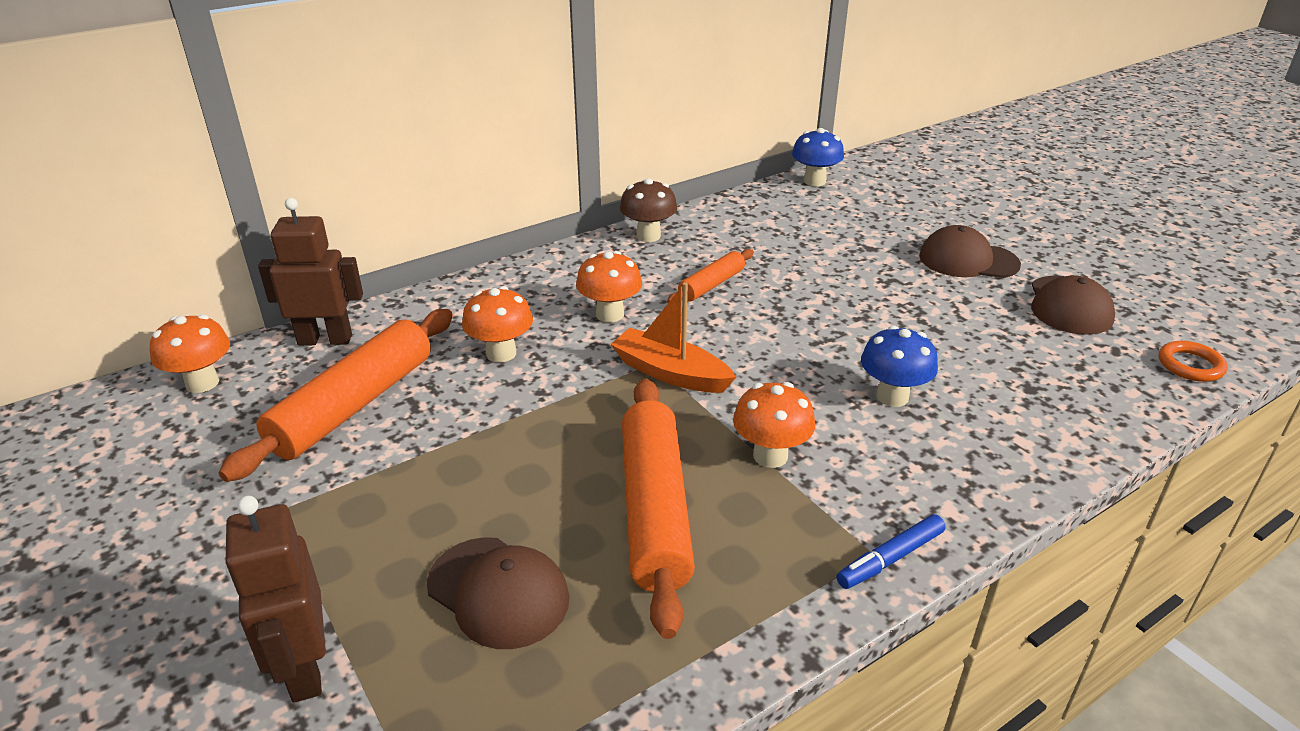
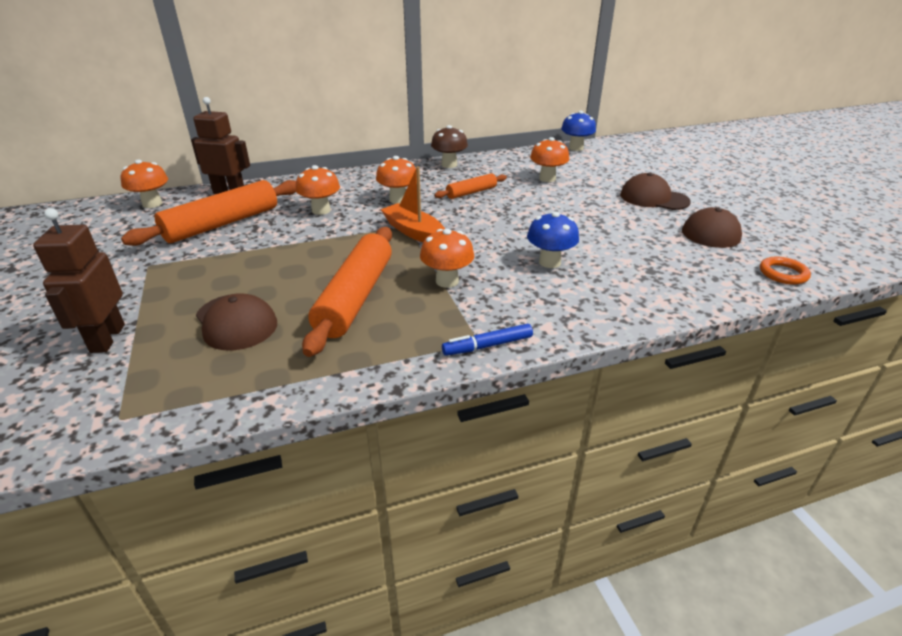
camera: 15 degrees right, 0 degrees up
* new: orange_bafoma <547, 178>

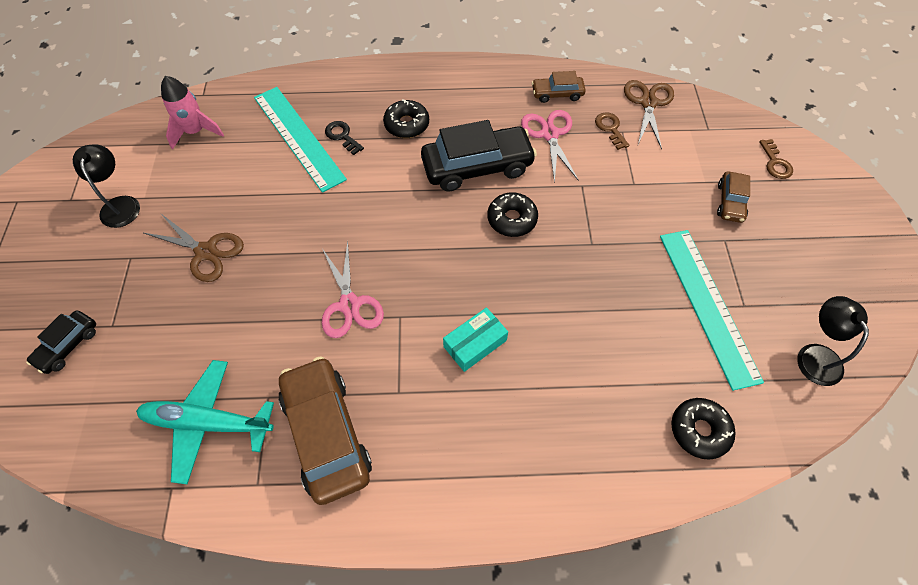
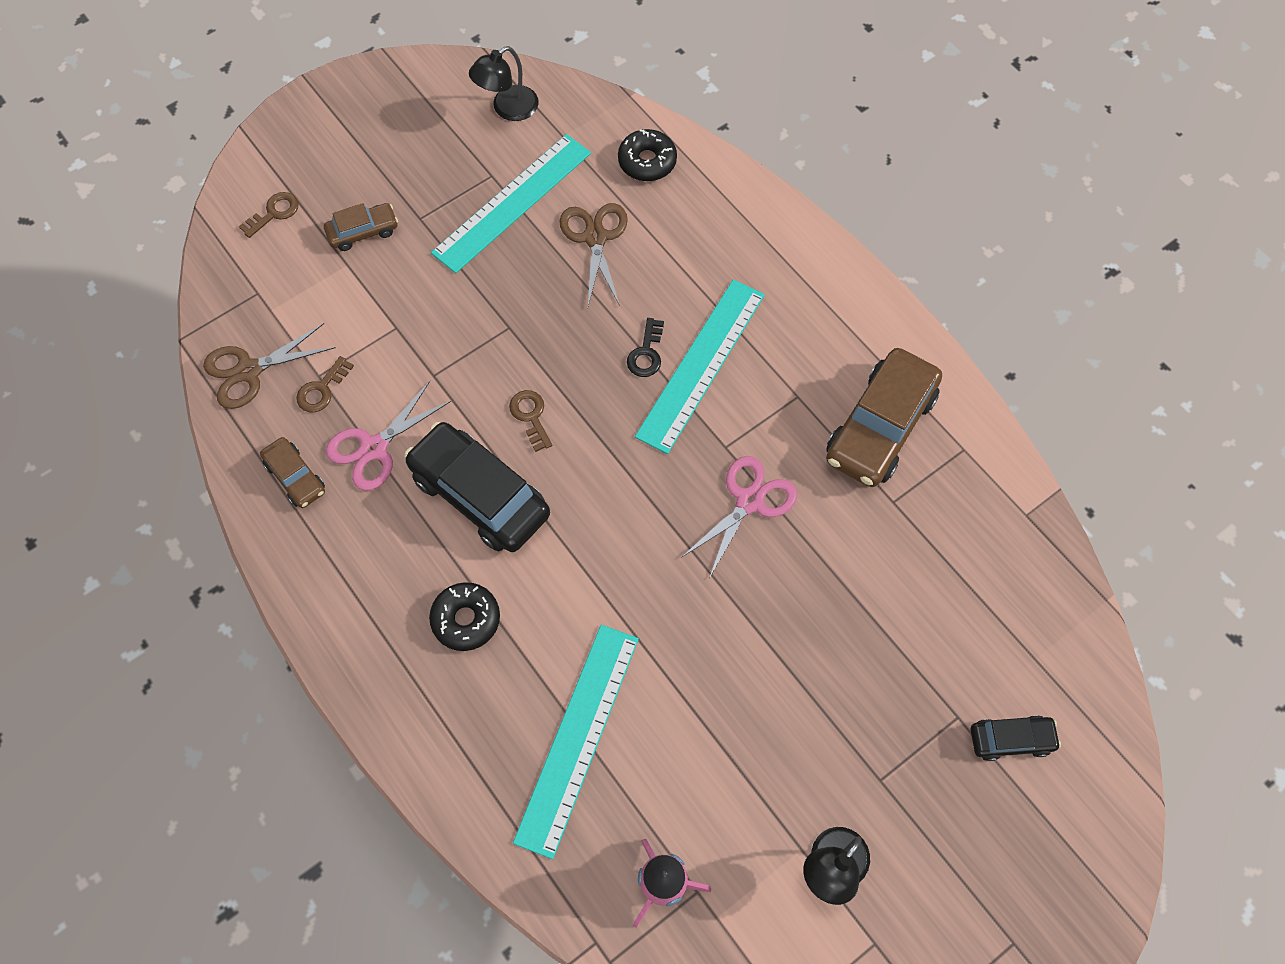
camera: 125 degrees left, 5 degrees up
* gone: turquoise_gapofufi <208, 423>
* shifted: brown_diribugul <206, 252> to <595, 238>
* shifted: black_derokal <342, 136> to <646, 353>
* swapped: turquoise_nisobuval <475, 343> to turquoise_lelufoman <701, 364>
* swapped: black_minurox <512, 219> to brown_derokal <531, 416>

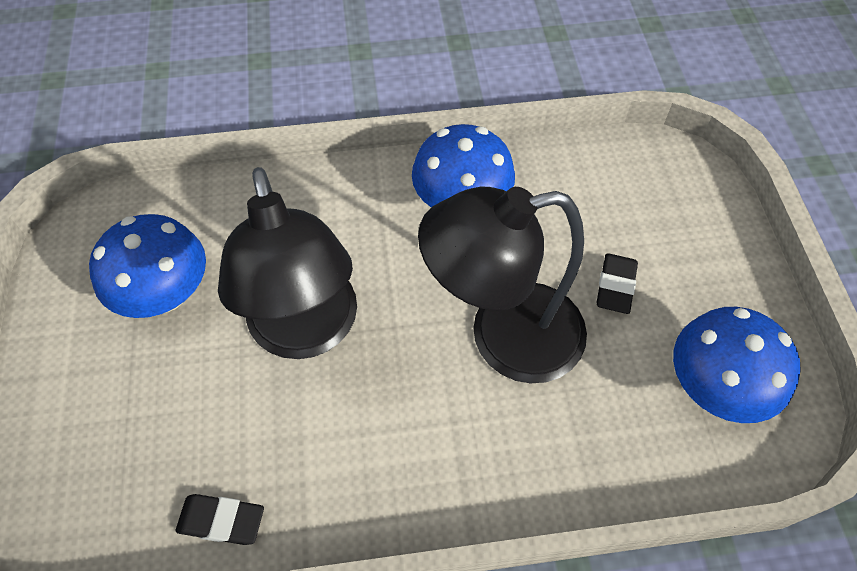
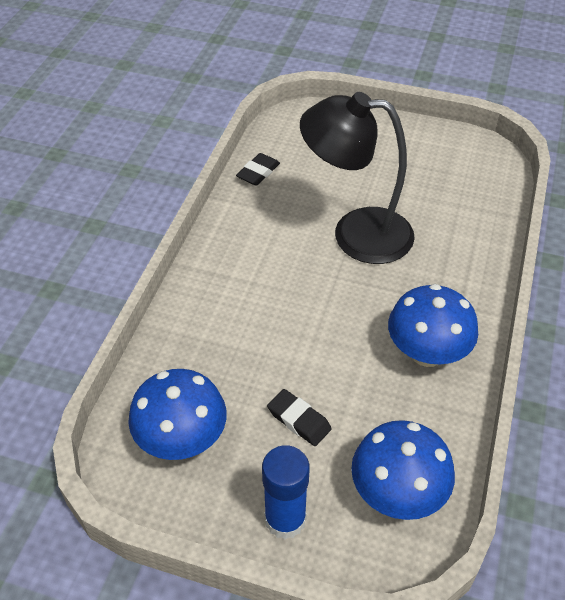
camera: 115 degrees right, 10 degrees down
* gone: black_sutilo <504, 337>
* new: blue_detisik <285, 519>
* shifted: blue_bafoma <165, 294> to <397, 493>

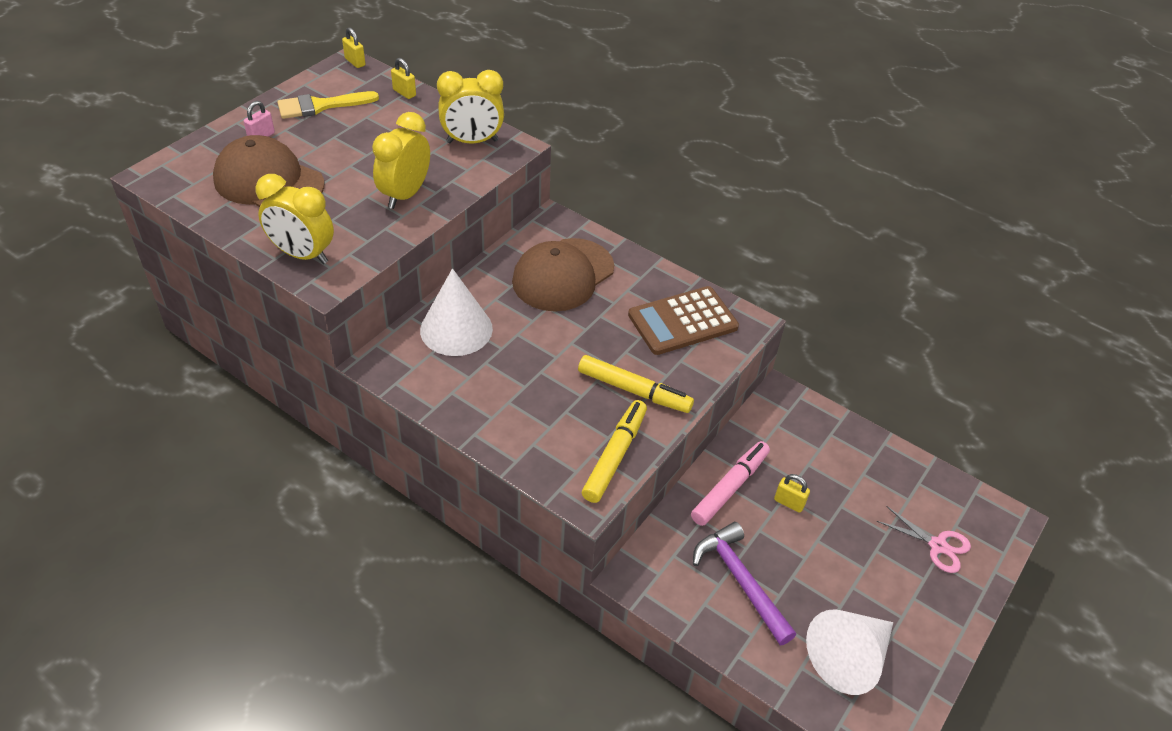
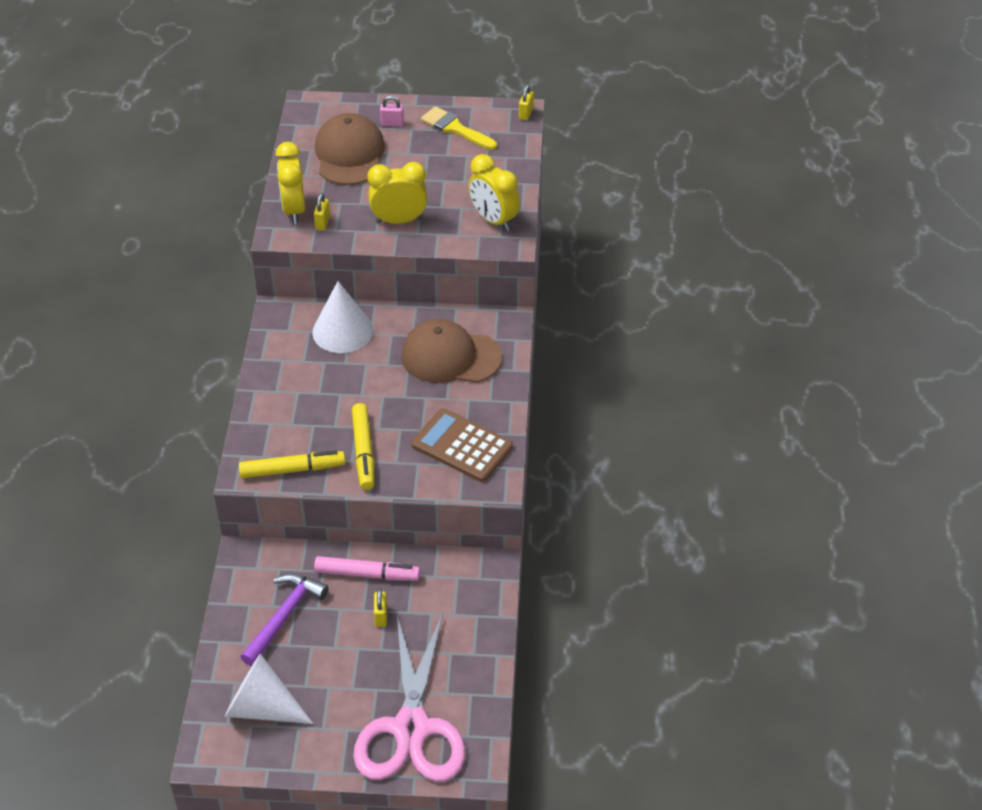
camera: 60 degrees right, 0 degrees up
* shifted: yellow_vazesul <404, 93> to <322, 222>
* scaled: pink_diribugul <938, 546> = <411, 729> x2.36

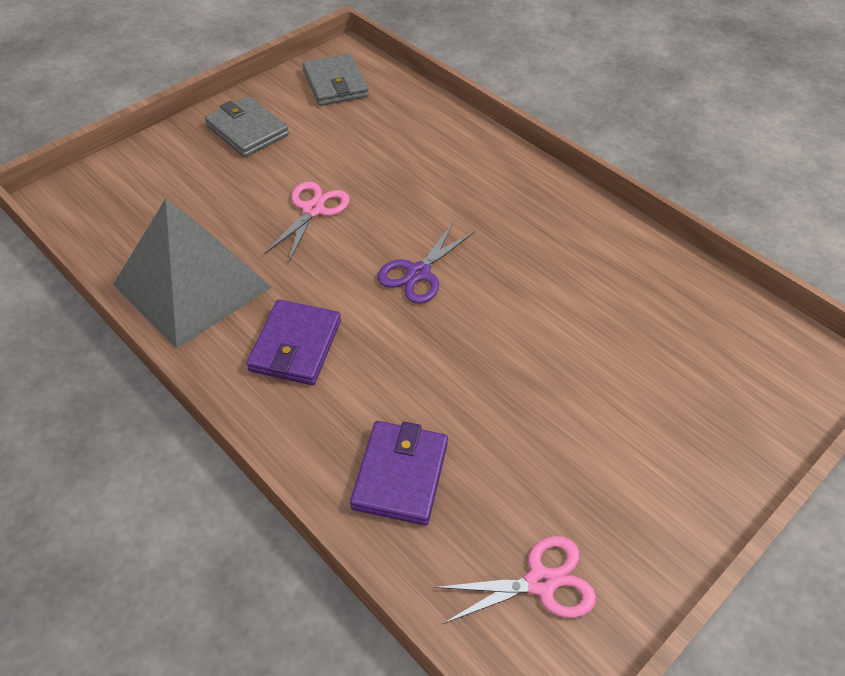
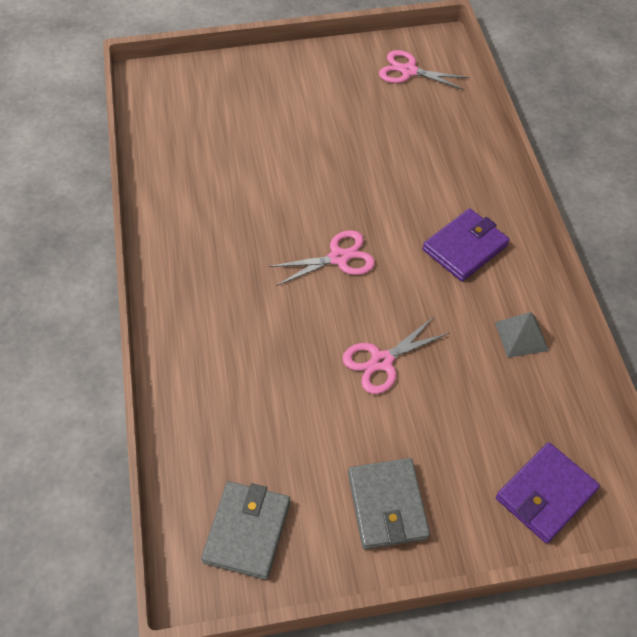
camera: 145 degrees left, 5 degrees up
* shifted: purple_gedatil <400, 475> to <545, 494>
* repainted: purple_diribugul <418, 273> to pink_diribugul <338, 258>
* scaled: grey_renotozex <192, 286> = <521, 336> x0.42

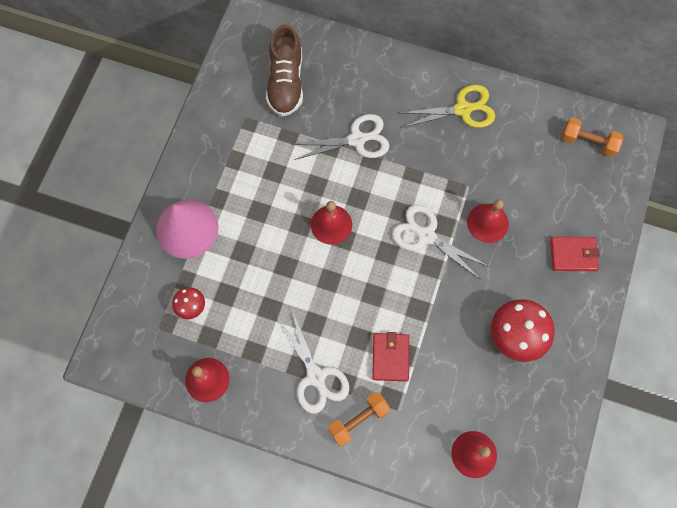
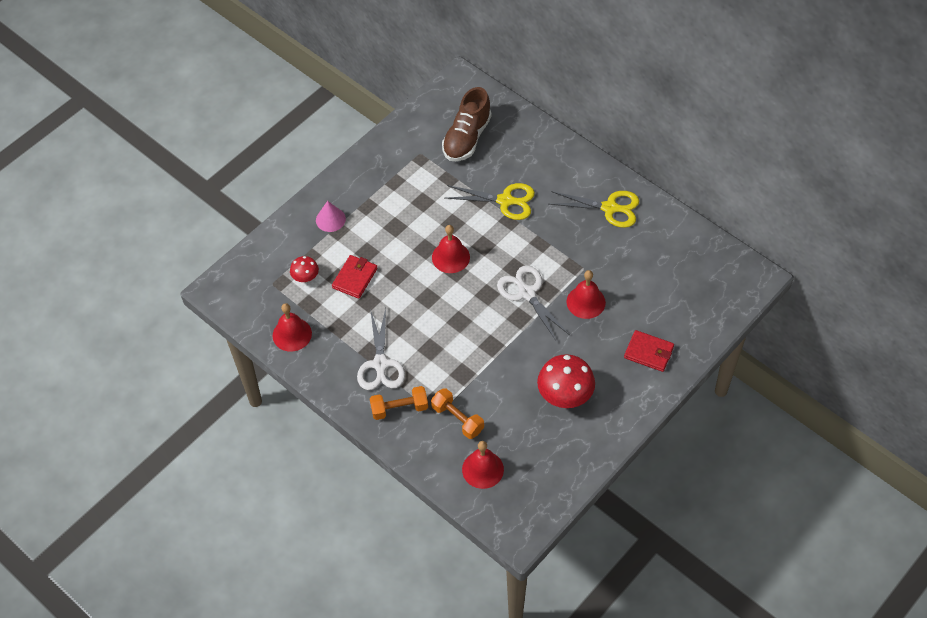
camera: 25 degrees right, 15 degrees down
* shifted: red_gedatil <390, 357> to <355, 278>
* shifted: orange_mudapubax <588, 142> to <457, 419>
* repainted: white_diribugul <358, 139> to yellow_diribugul <506, 201>
* scaled: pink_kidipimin <187, 228> = <330, 219> x0.54

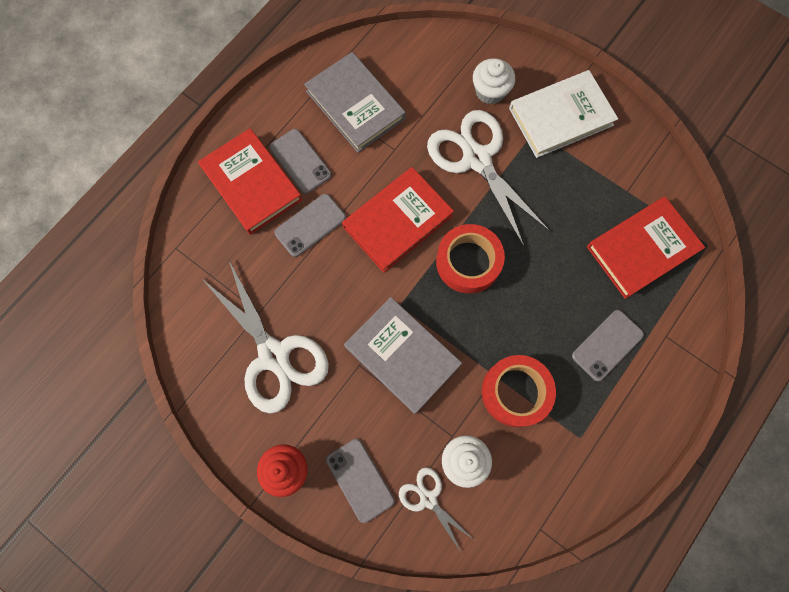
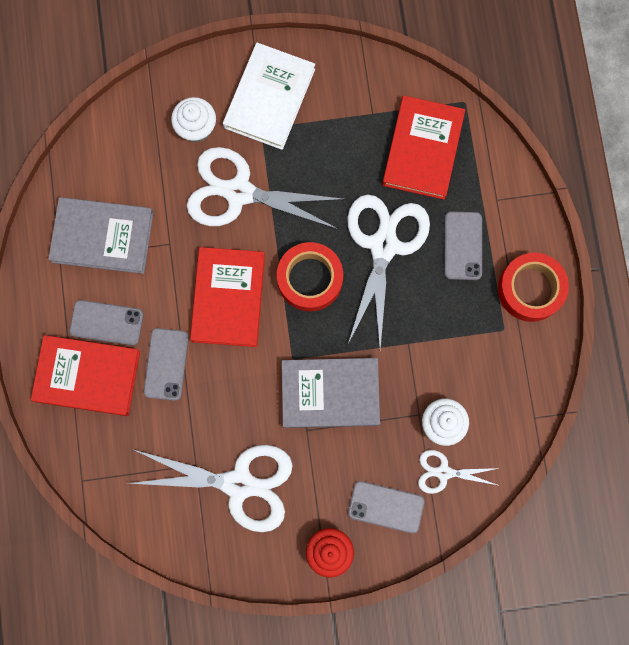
camera: 45 degrees left, 5 degrees up
* new: white_diribugul <383, 245>
* shifted: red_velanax <515, 392> to <530, 289>

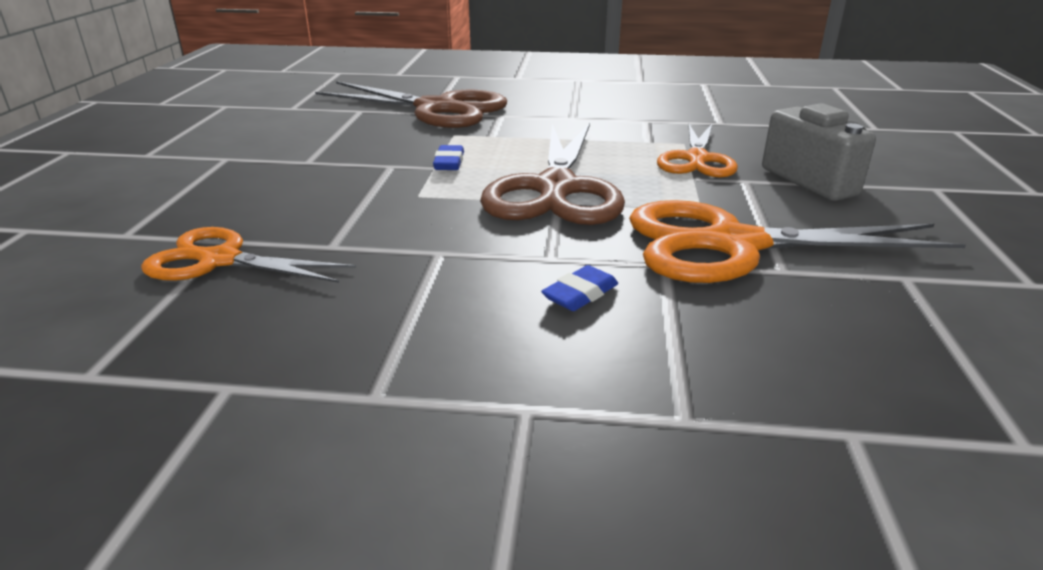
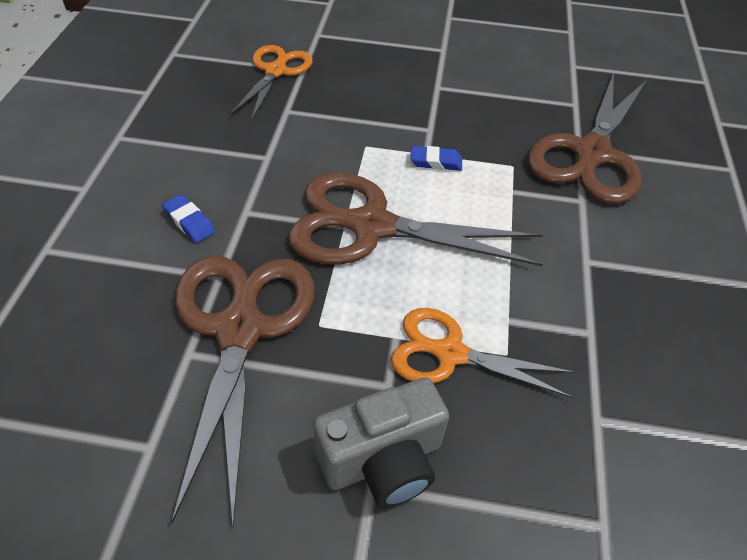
camera: 90 degrees right, 20 degrees up
* repainted: orange_diribugul <731, 245> to brown_diribugul <240, 328>

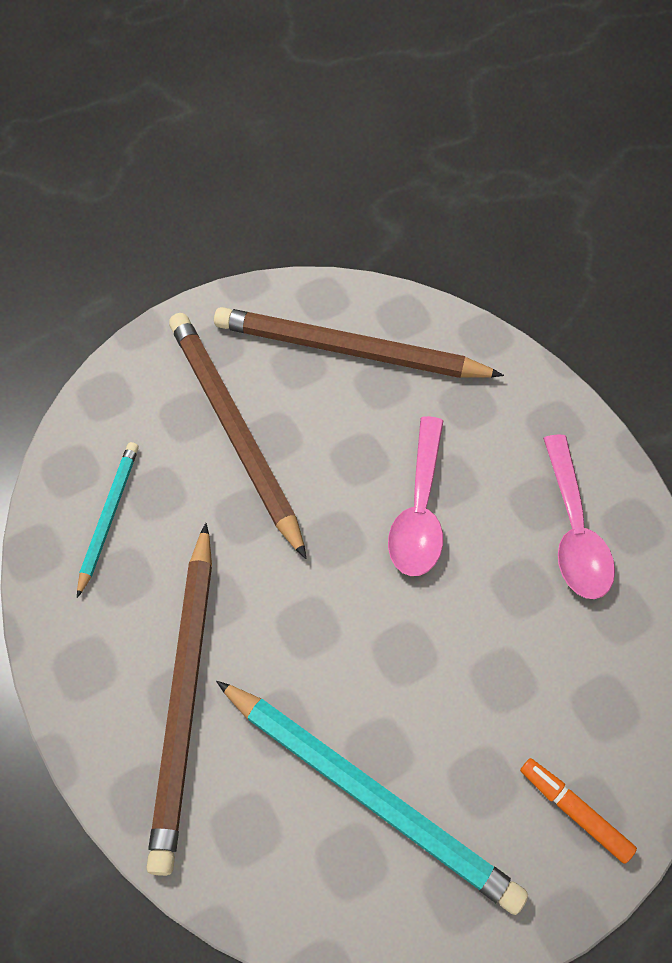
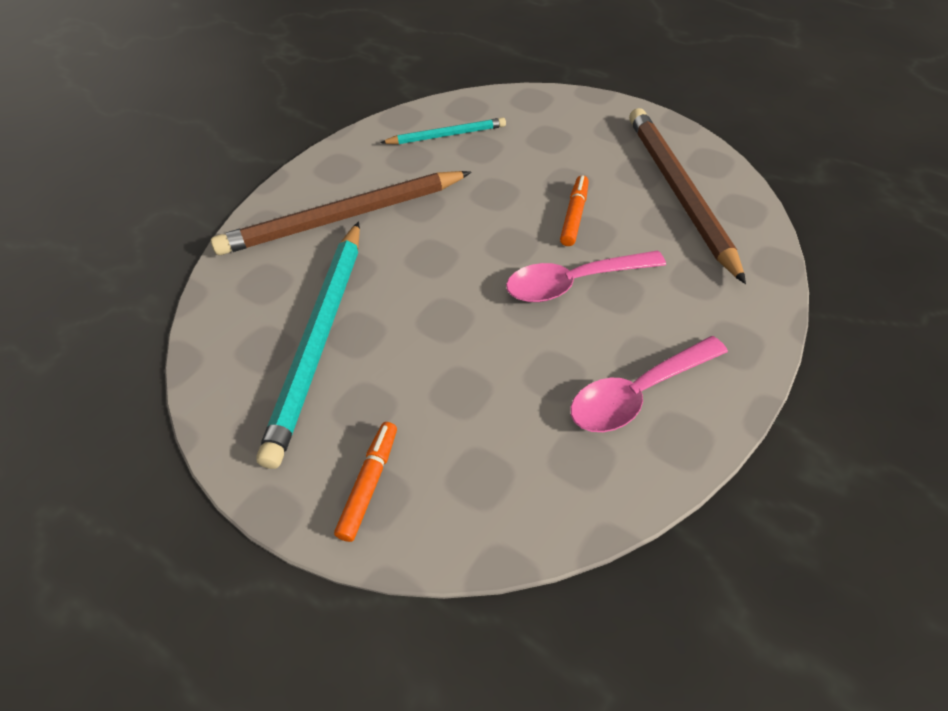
camera: 65 degrees right, 10 degrees down
* gone: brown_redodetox <235, 430>
* new: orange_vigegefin <574, 216>

